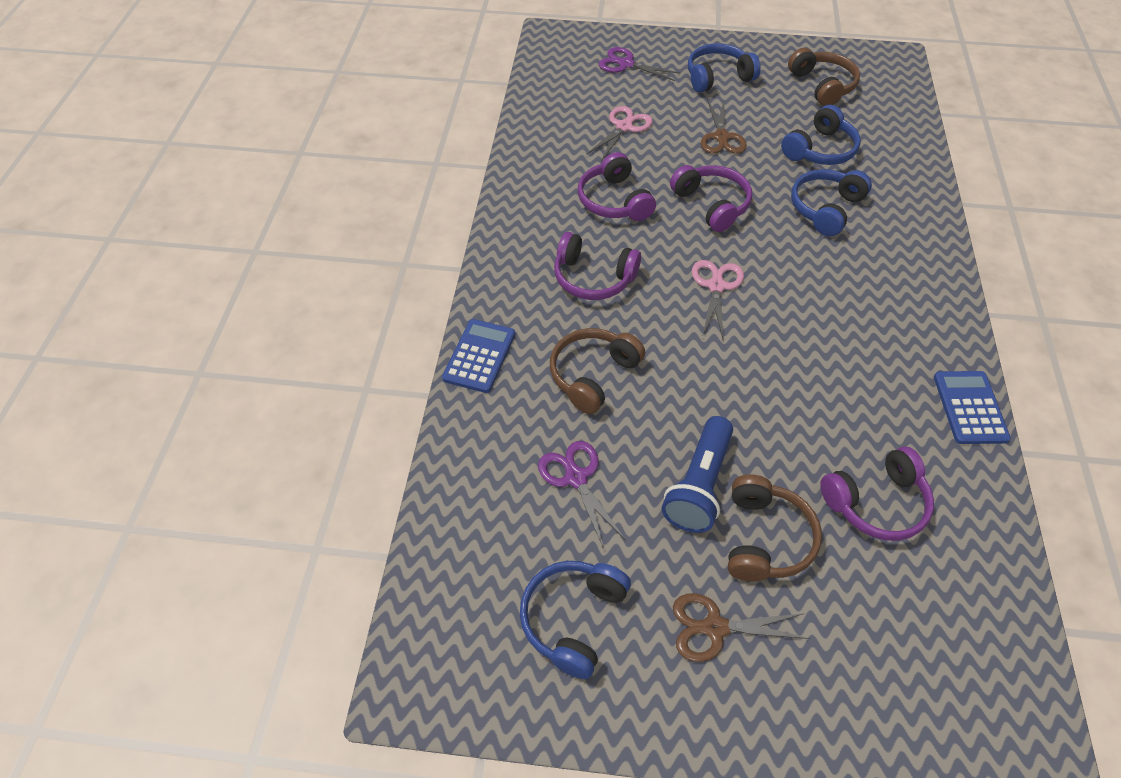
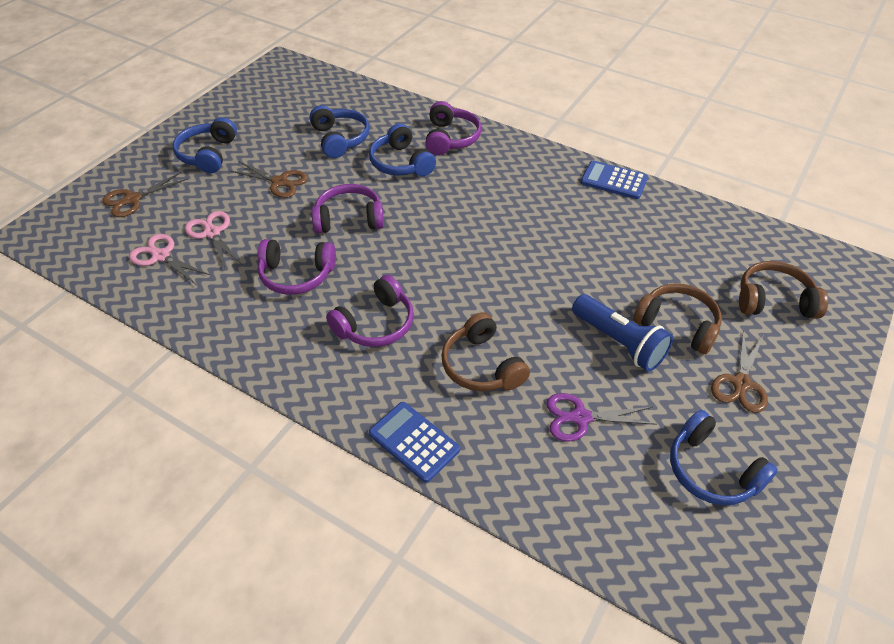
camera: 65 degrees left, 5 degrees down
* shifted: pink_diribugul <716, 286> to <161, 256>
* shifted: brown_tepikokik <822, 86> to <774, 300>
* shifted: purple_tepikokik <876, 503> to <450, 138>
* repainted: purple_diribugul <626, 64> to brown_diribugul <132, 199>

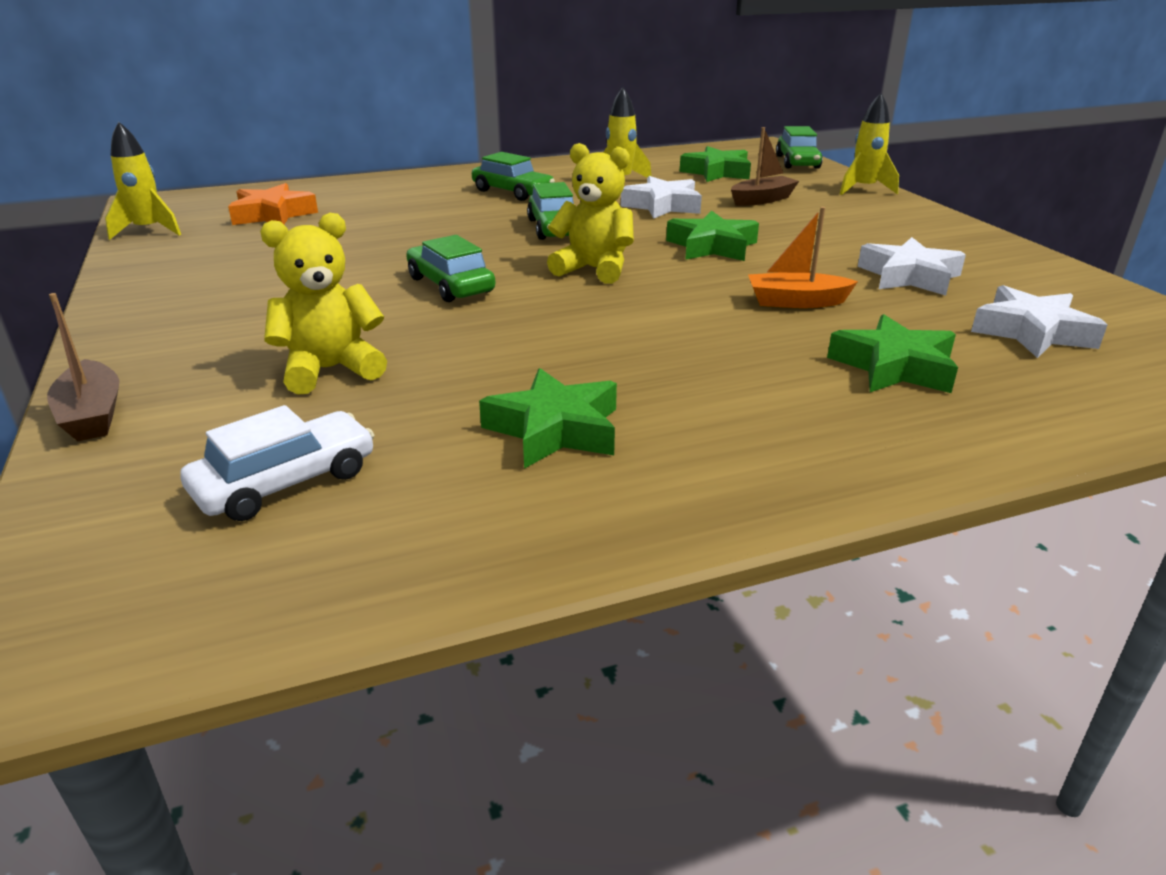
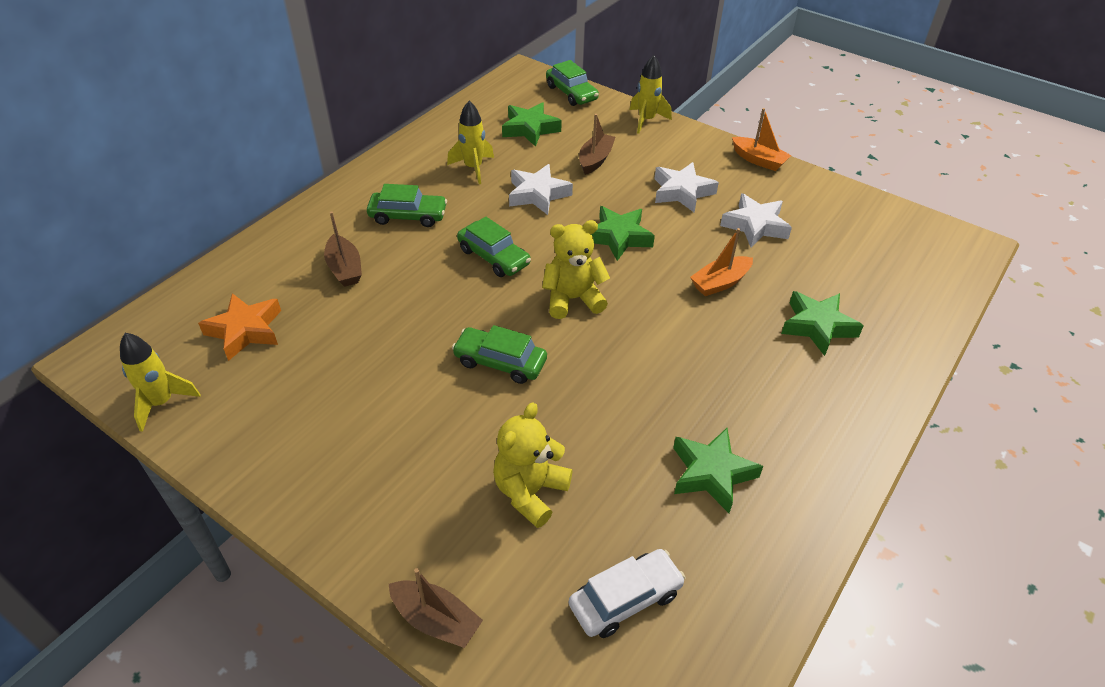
camera: 35 degrees left, 15 degrees up
* new: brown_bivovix <345, 269>
* new: orange_bivovix <758, 160>
* shifted: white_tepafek <1031, 332> to <682, 192>
* rotated: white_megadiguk <286, 482> = <625, 599> 45 degrees clockwise

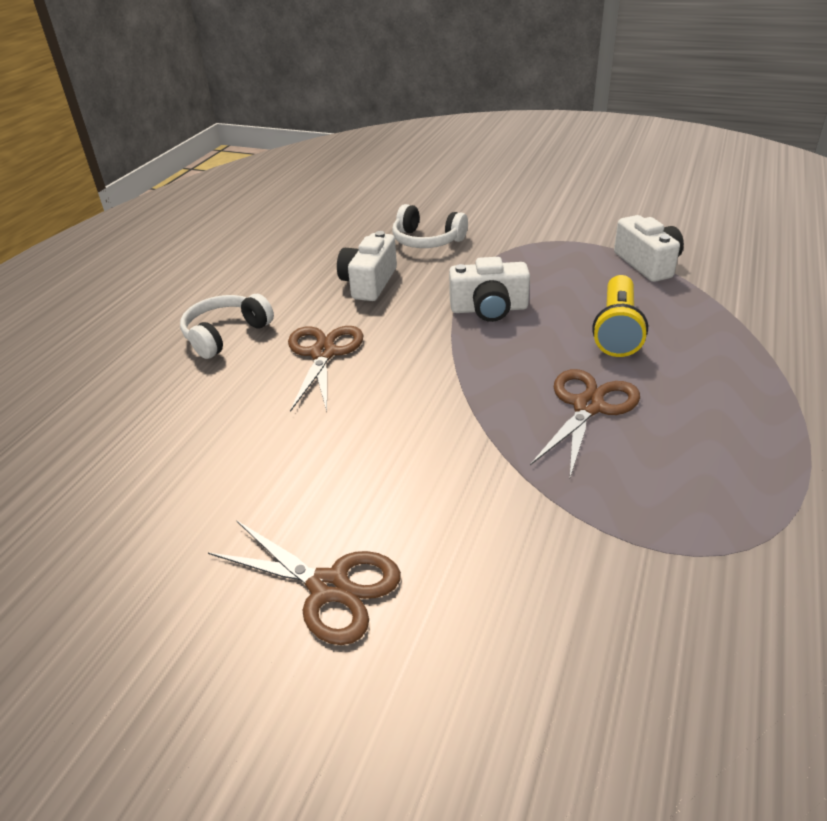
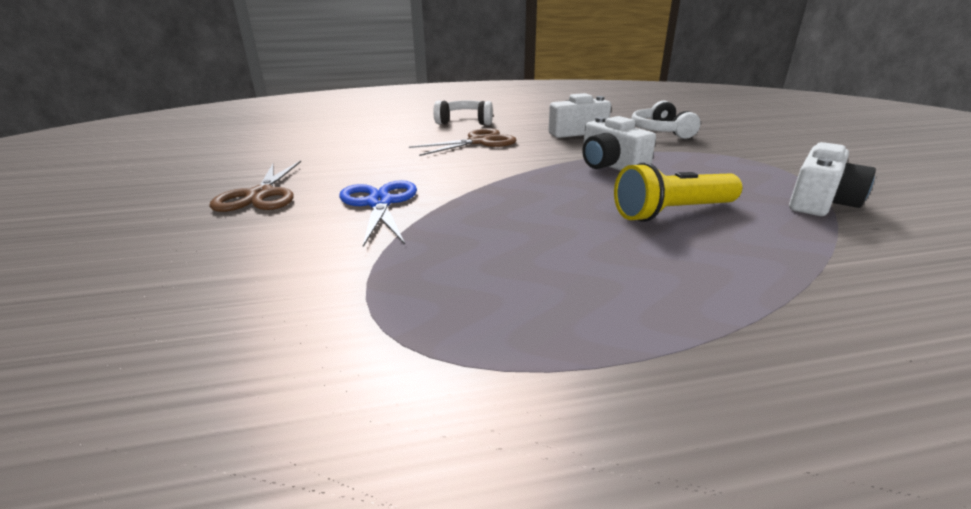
camera: 55 degrees right, 10 degrees down
* gone: brown_diribugul <588, 406>
* new: blue_diribugul <380, 203>

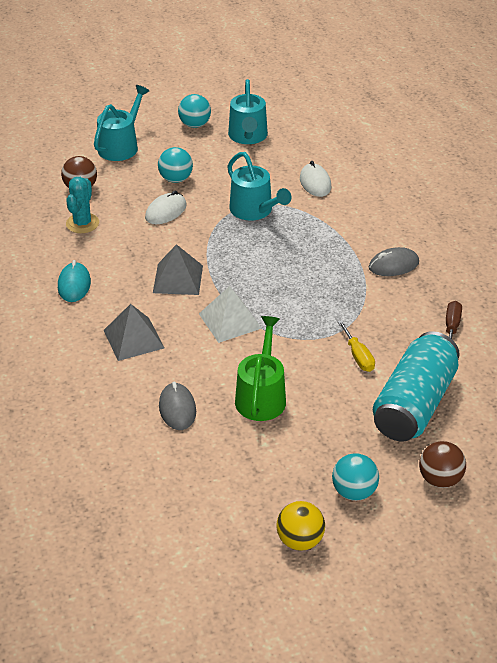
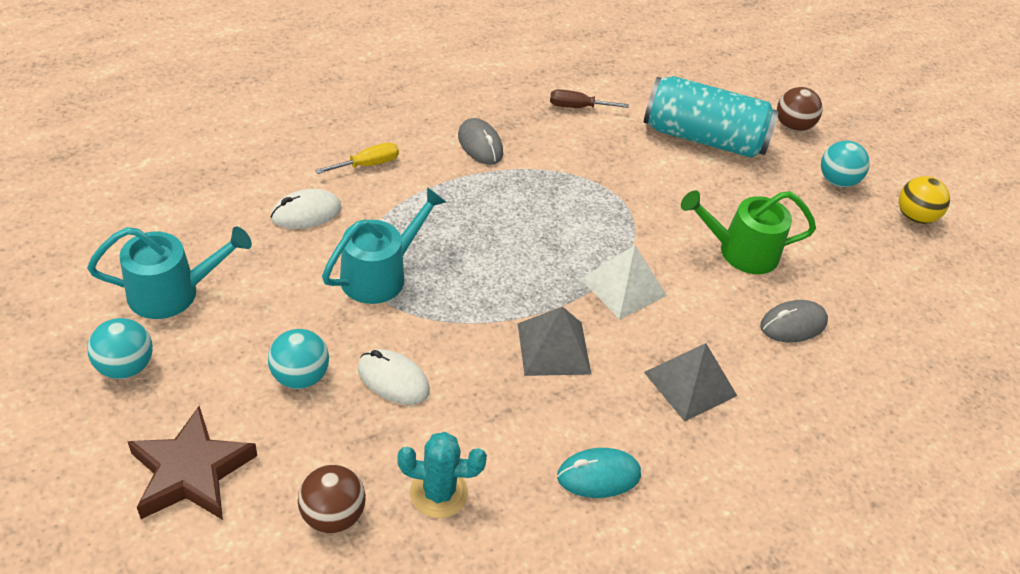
camera: 105 degrees left, 5 degrees up
* shifted: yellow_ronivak <358, 356> to <368, 165>
* swapped: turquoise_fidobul <121, 146> to brown_tepafek <191, 472>

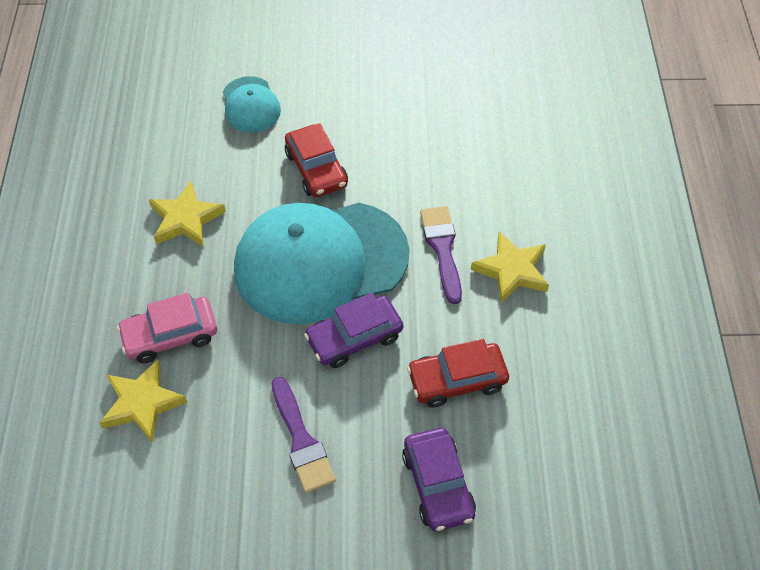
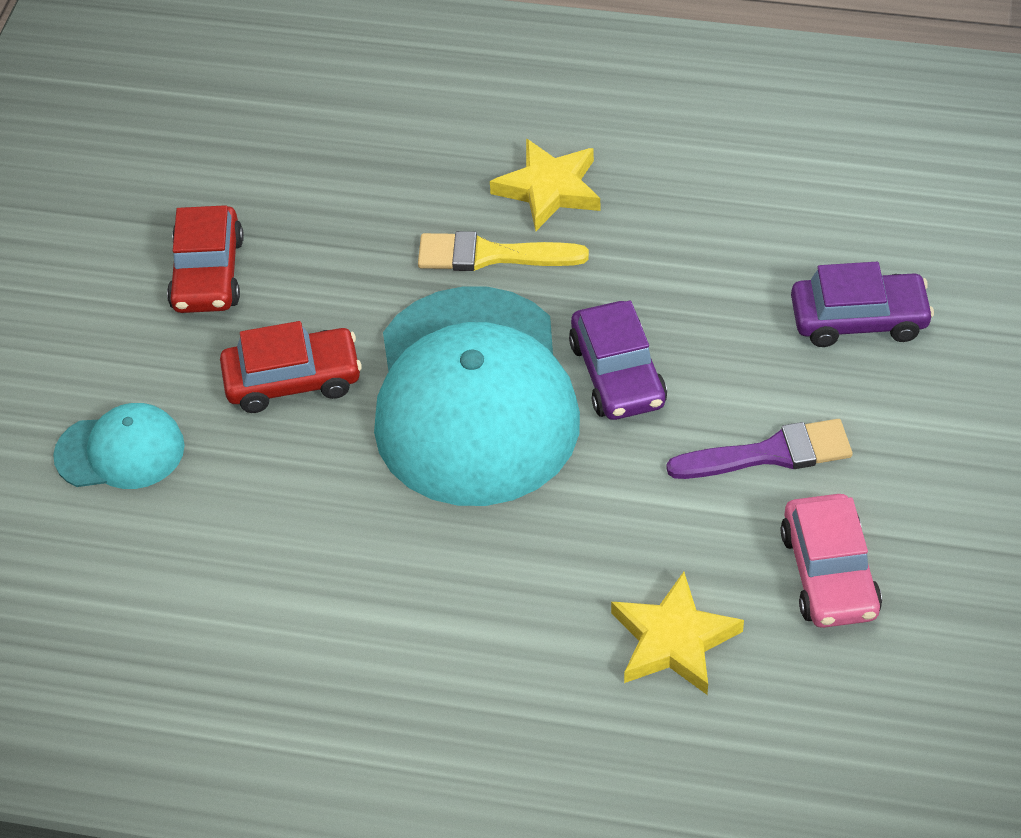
camera: 75 degrees left, 5 degrees down
* gone: yellow_tepafek <186, 219>
* shifted: pink_megadiguk <170, 335> to <829, 573>
* shifted: red_megadiguk <457, 380> to <208, 273>
* repainted: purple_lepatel <442, 249> to yellow_lepatel <491, 255>

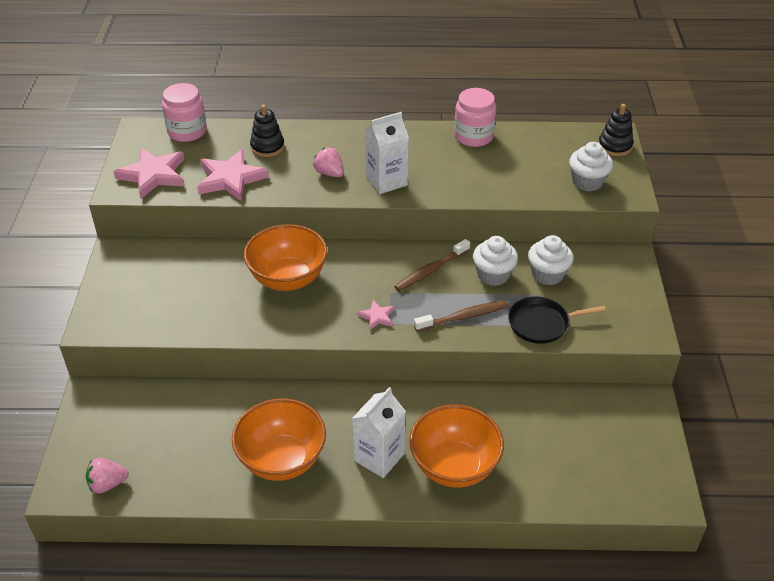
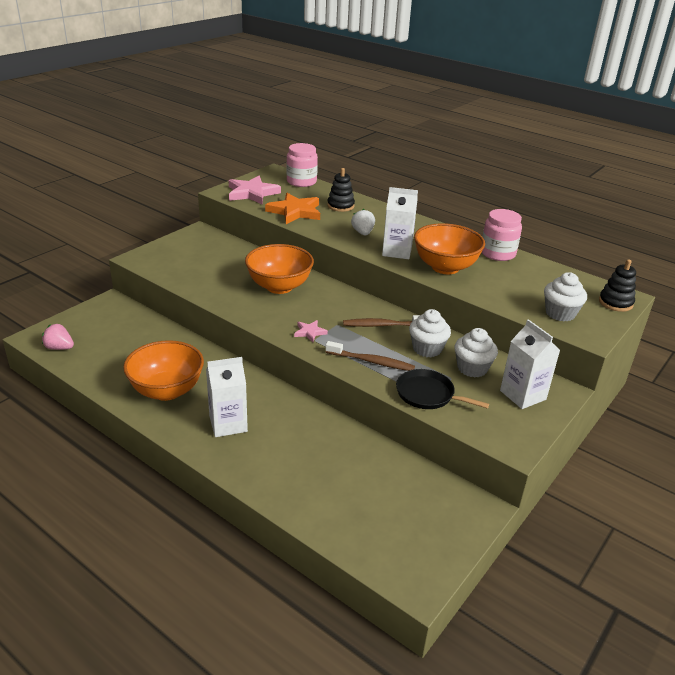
camera: 35 degrees right, 10 degrees down
* new: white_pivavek <523, 395>
* shifted: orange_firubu <454, 466> to <445, 267>
* repainted: pink_tepafek <230, 179> to orange_tepafek <295, 211>
* repainted: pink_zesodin <329, 173> to white_zesodin <363, 233>

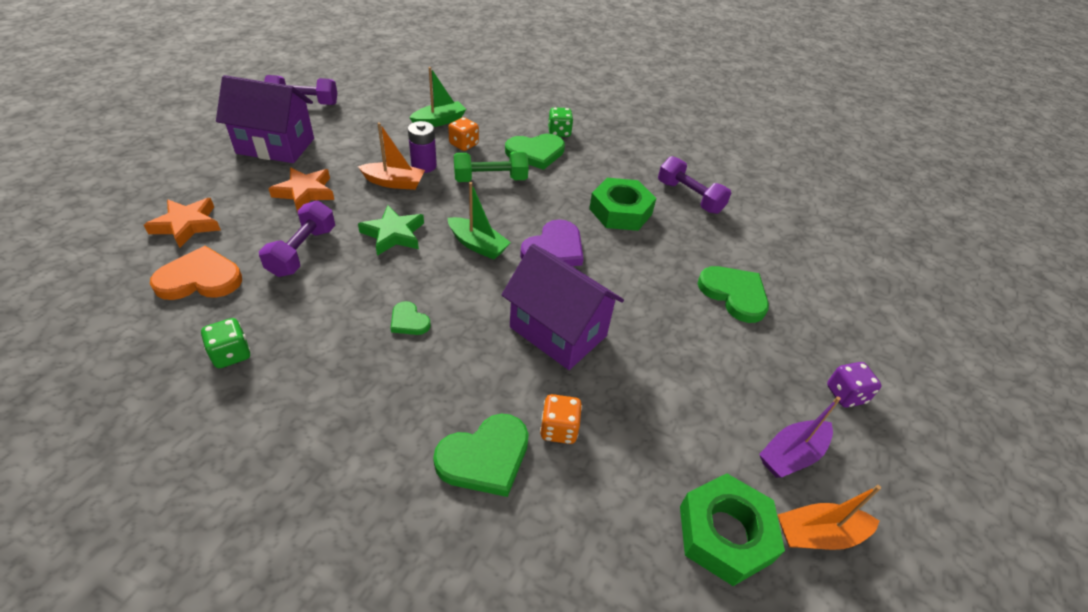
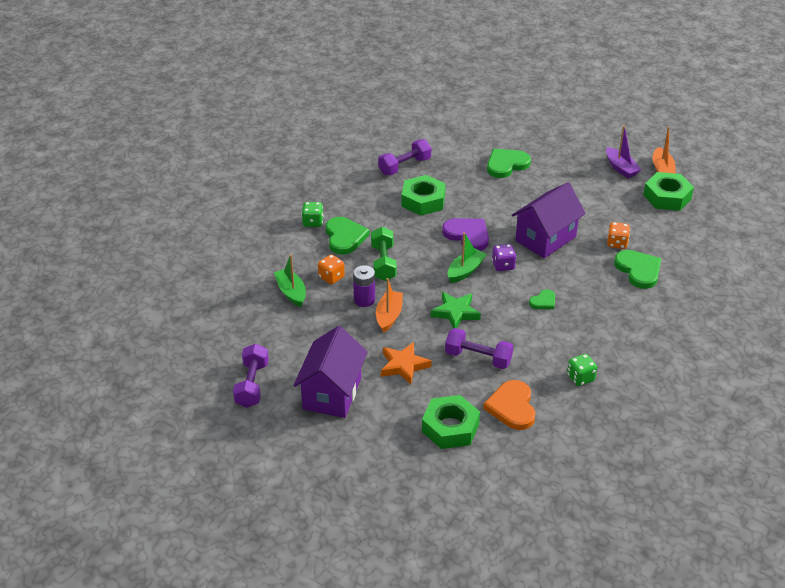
camera: 80 degrees left, 5 degrees down
* shifted: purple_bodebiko <845, 394> to <503, 265>
* swapped: orange_tepafek <187, 225> to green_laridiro <450, 427>

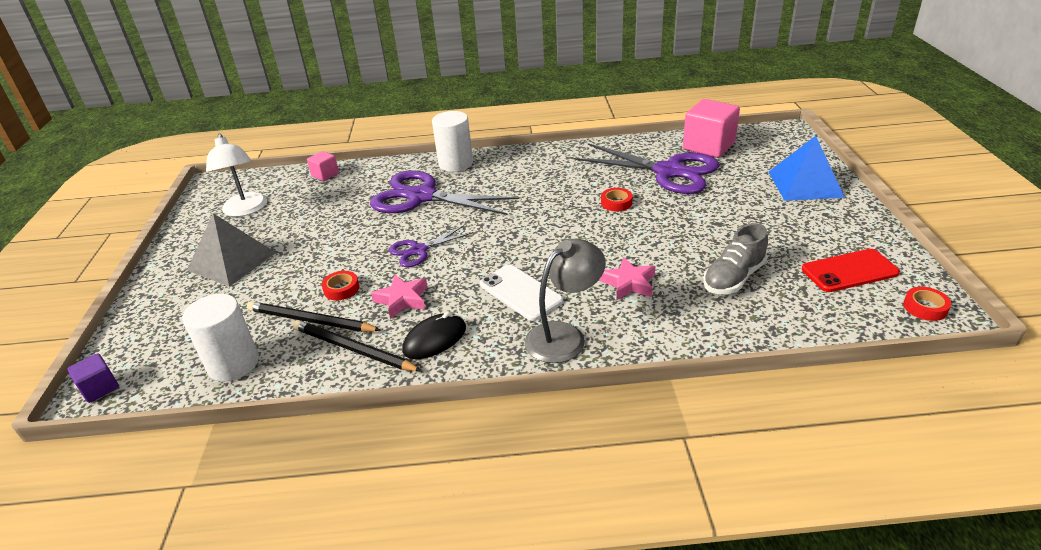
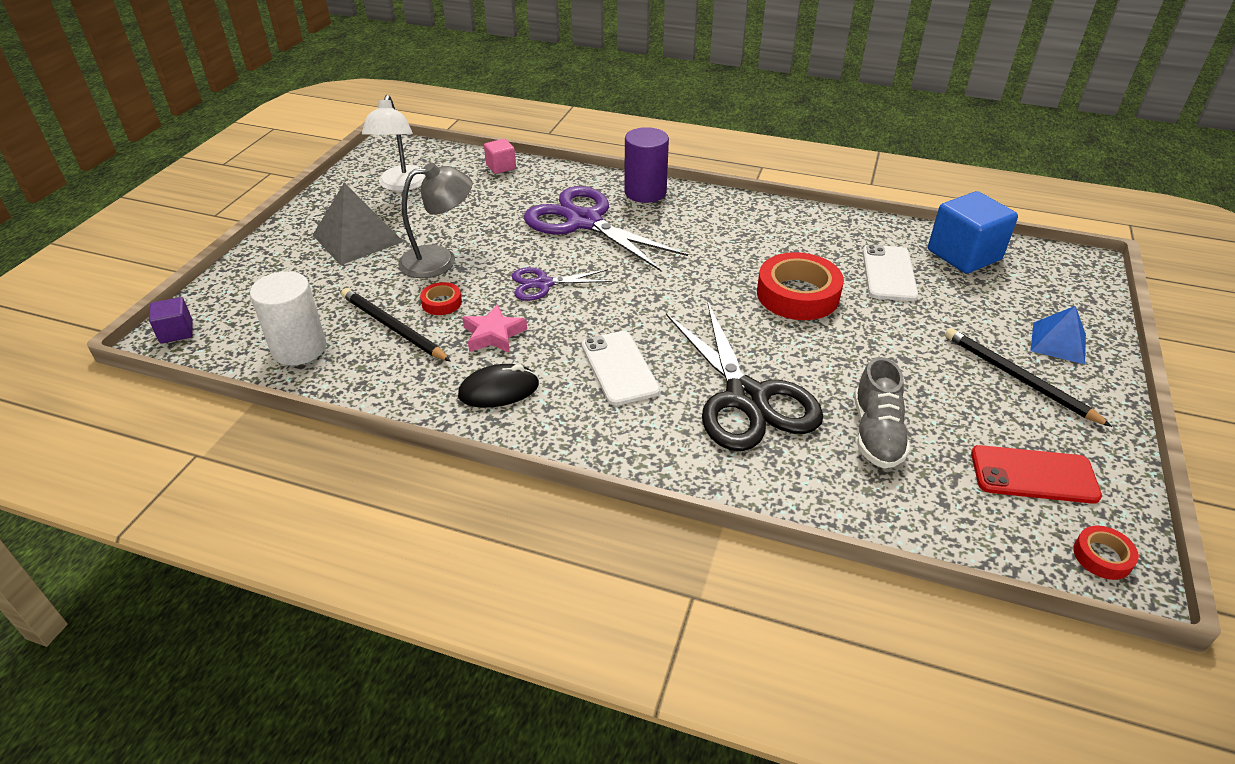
camera: 20 degrees right, 5 degrees up
* shifted: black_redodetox <354, 349> to <1019, 379>
* shifted: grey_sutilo <564, 336> to <440, 260>
* swapped: purple_diribugul <668, 171> to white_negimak <889, 273>
* swapped: pink_tepafek <629, 283> to black_diribugul <746, 398>
* repainted: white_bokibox <455, 164> to purple_bokibox <645, 192>
* repainted: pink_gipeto <708, 146> to blue_gipeto <964, 255>
* rotated: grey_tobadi <733, 278> = <876, 433> 60 degrees counterclockwise
* scaled: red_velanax <616, 203> = <797, 295> x2.09
* scaled: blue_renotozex <805, 184> = <1058, 342> x0.64

